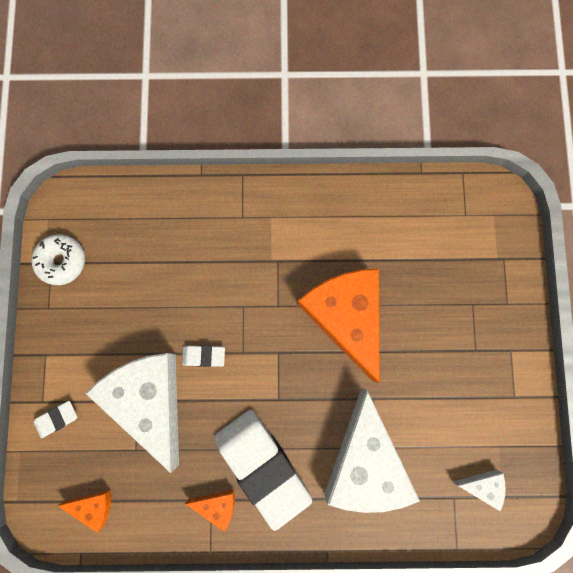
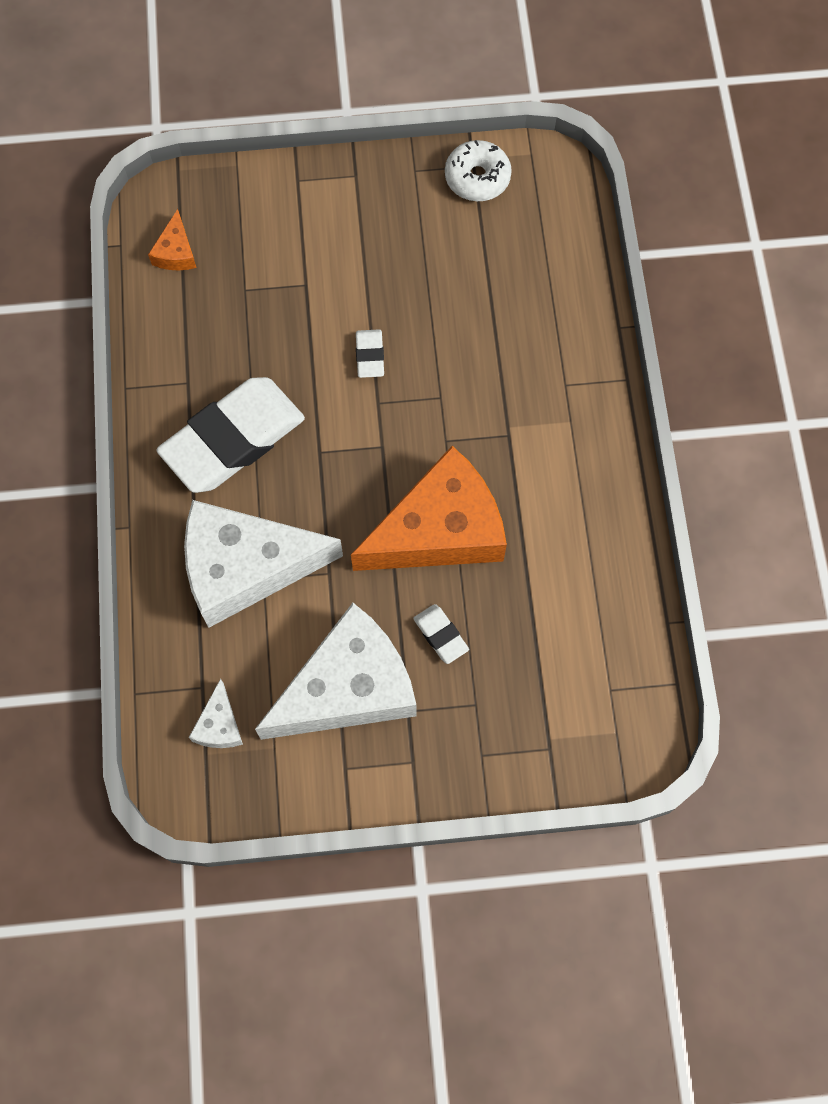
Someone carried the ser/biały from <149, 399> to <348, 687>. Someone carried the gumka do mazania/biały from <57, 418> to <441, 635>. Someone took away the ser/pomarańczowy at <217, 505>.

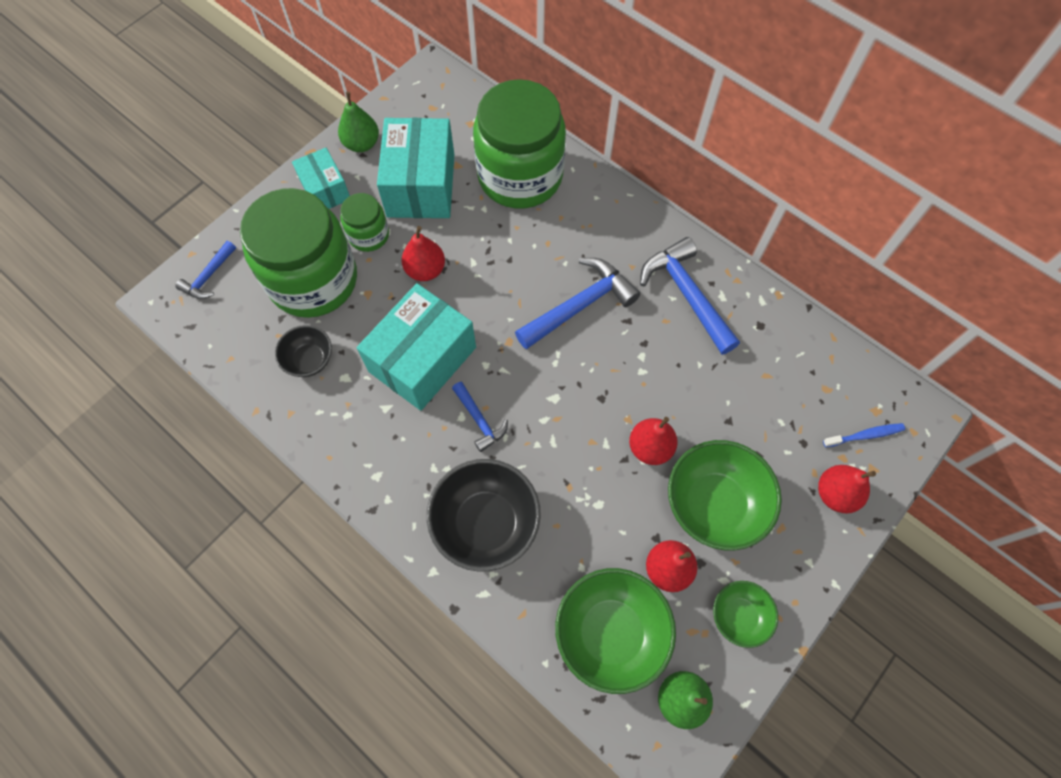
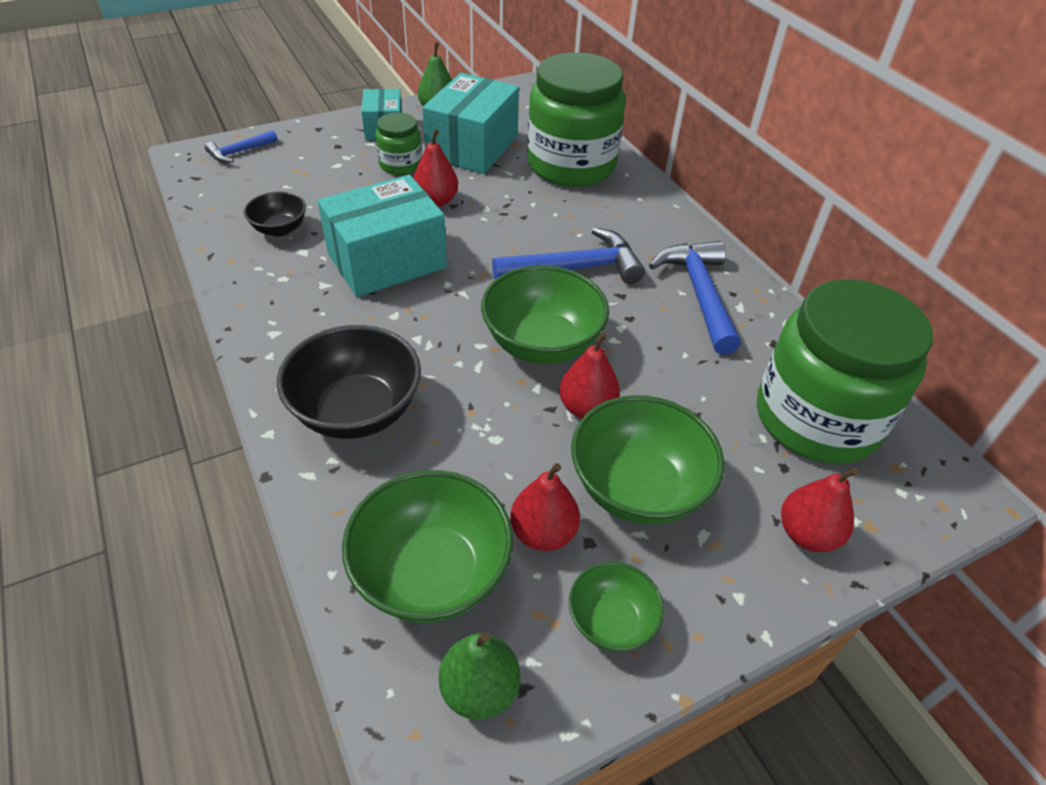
Someone put down the miska/zielony at <542, 343>. Someone carried the słoik/zielony from <313, 280> to <816, 418>. Someone took away the młotek/niebieski at <480, 420>. Someone took away the szczoteczka do zębów/niebieski at <864, 435>.

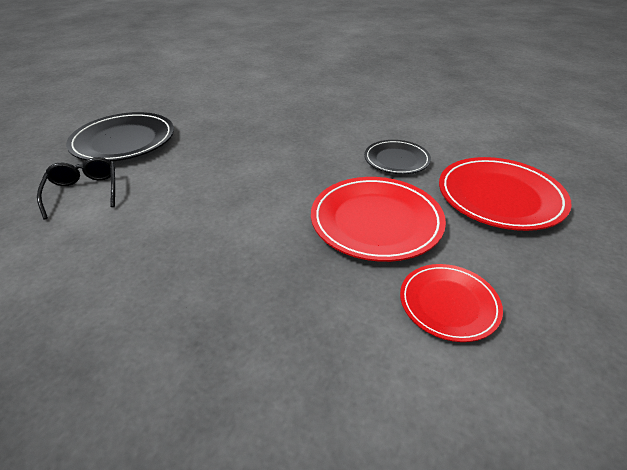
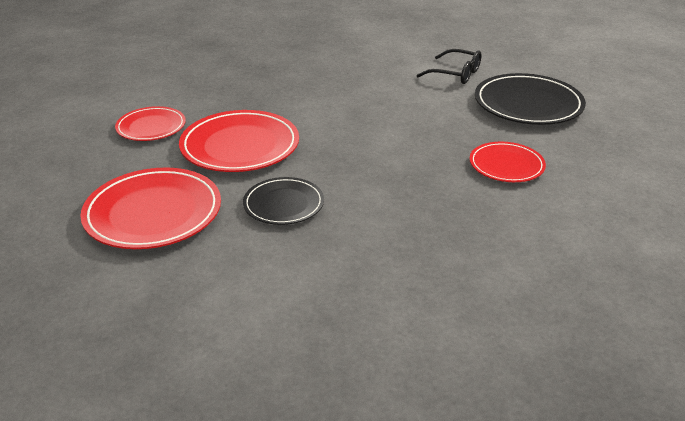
Someone put down the talerz/czerwony at <506, 165>.

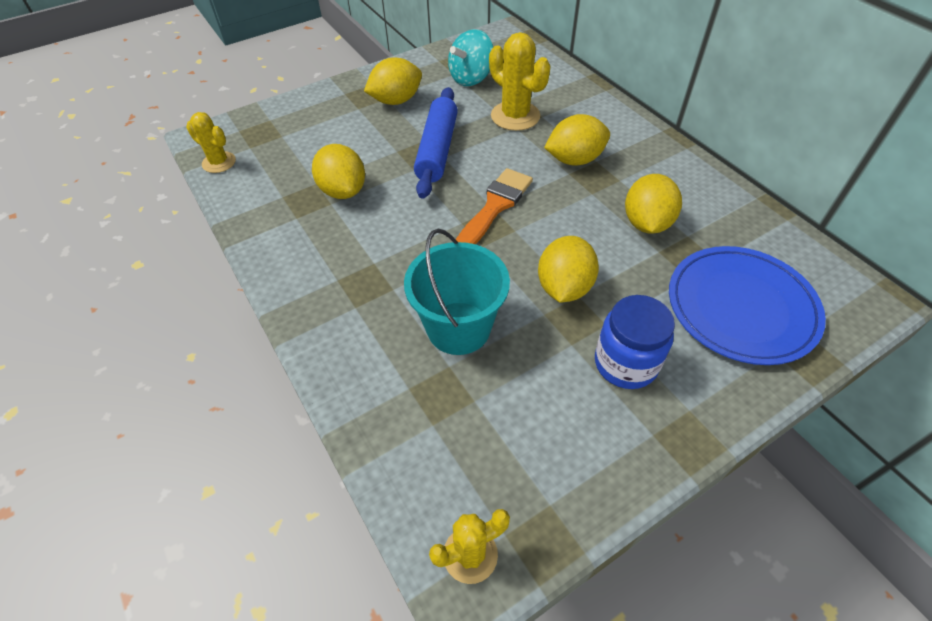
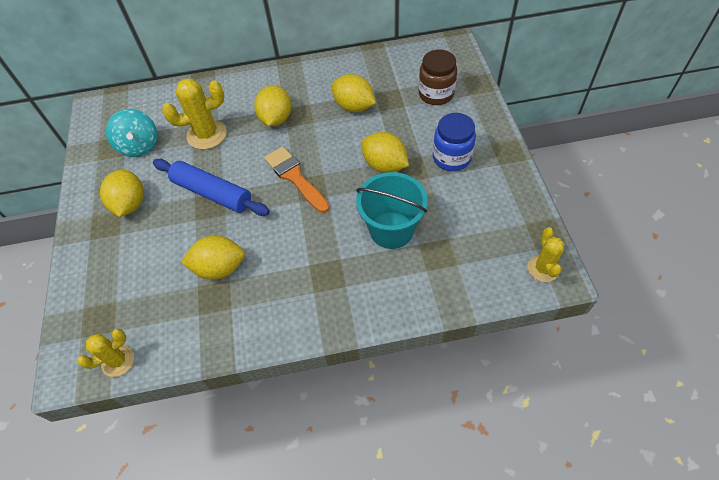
Someone swapped the talerz/niebieski at <741, 307> for the słoik/brązowy at <436, 94>.

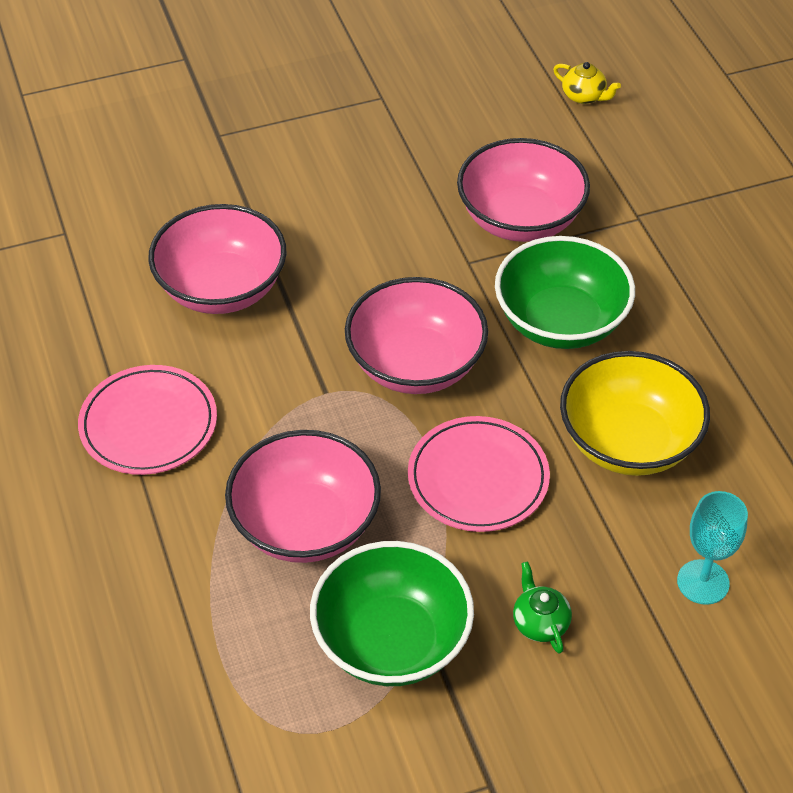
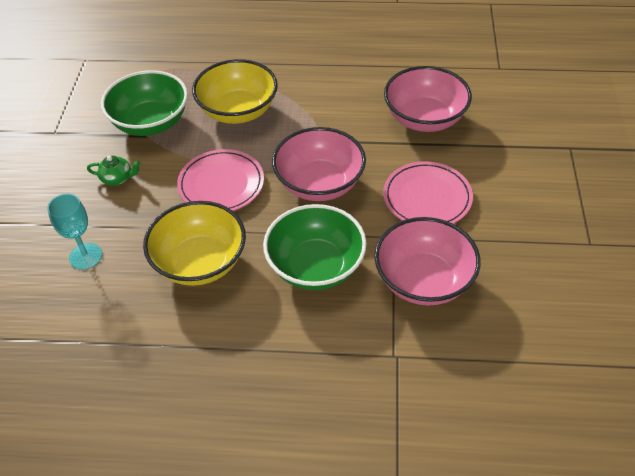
Someone repainted the miska/różowy at <305, 525>, which became the miska/żółty at <238, 111>. Someone carried the talerz/różowy from <148, 424> to <427, 198>. Someone took away the imbryk/żółty at <584, 96>.

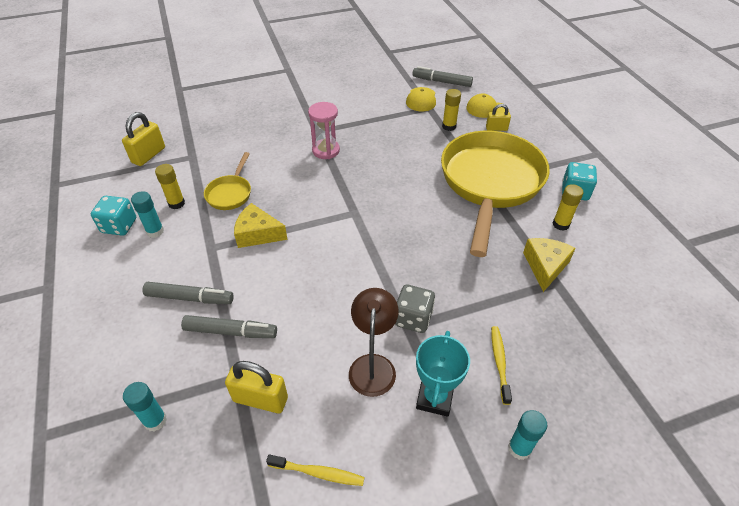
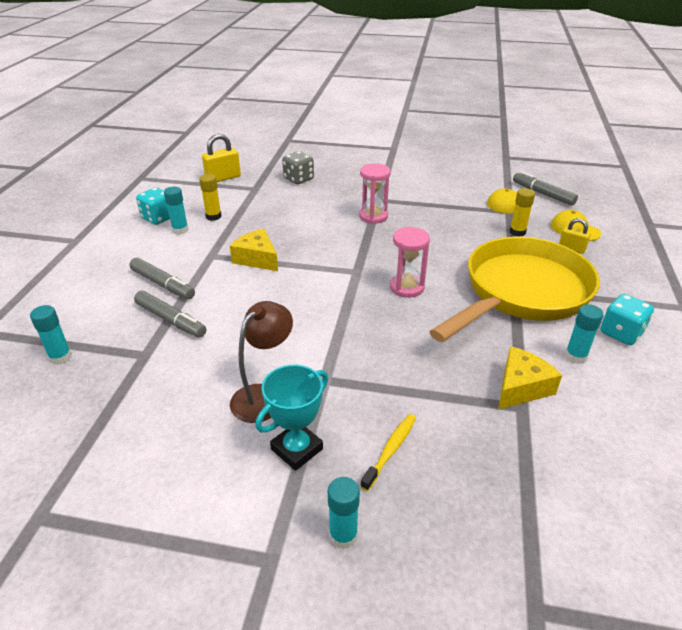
Someone carried the kostka do gry/szary from <413, 318> to <298, 179>. Someone put down the klepsydra/różowy at <406, 287>. Someone repainted the klej w sztyfcie/żółty at <561, 224>, which became the klej w sztyfcie/turkusowy at <575, 356>. Someone took away the patelnia/żółty at <230, 193>. Someone took away the kłódka/żółty at <260, 399>. Someone took away the szczoteczka do zębów/żółty at <317, 472>.

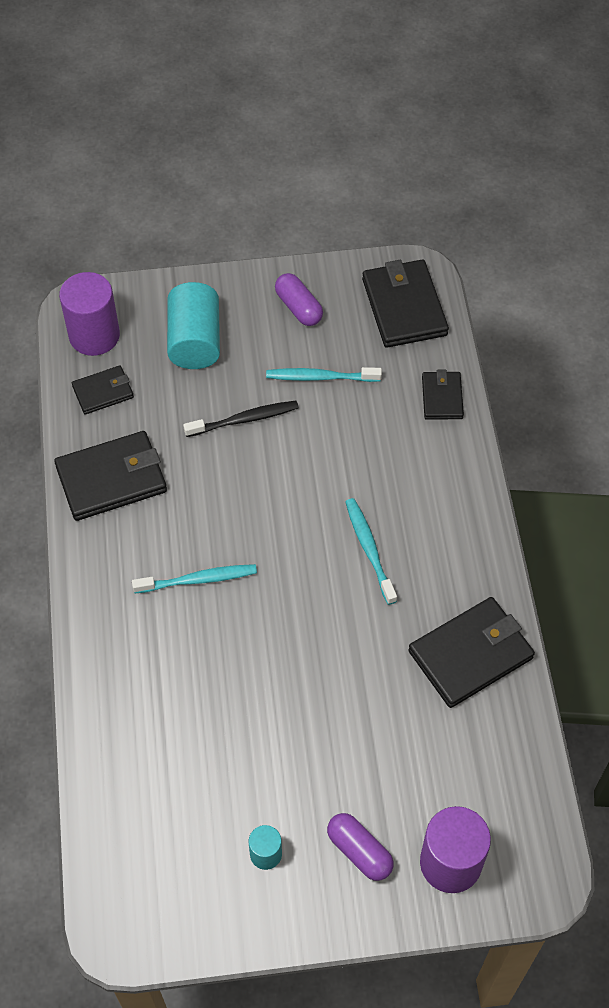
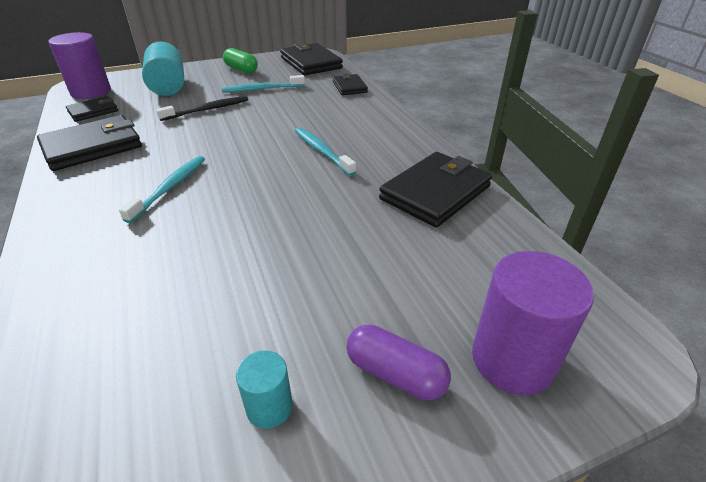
Someone rotated the szczoteczka do zębów/turkusowy at <198, 580> by 45 degrees counterclockwise. Someone repainted the kapsułka/fioletowy at <298, 307>, which became the kapsułka/zielony at <241, 69>.

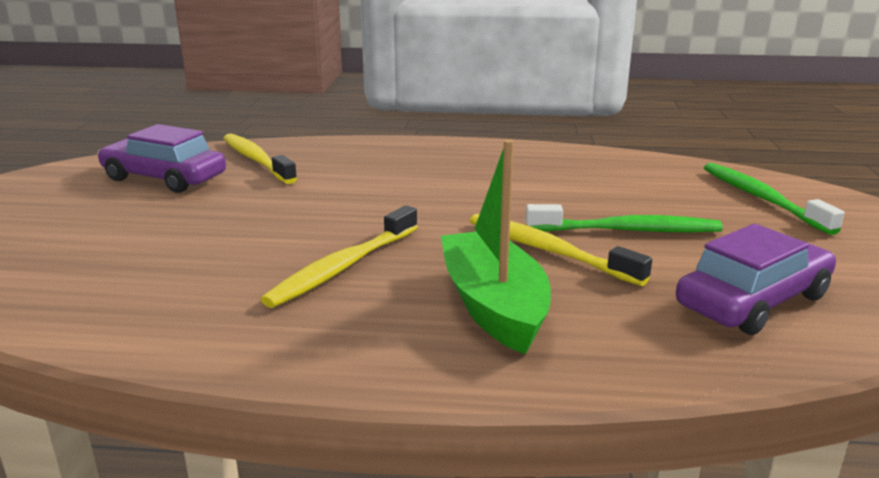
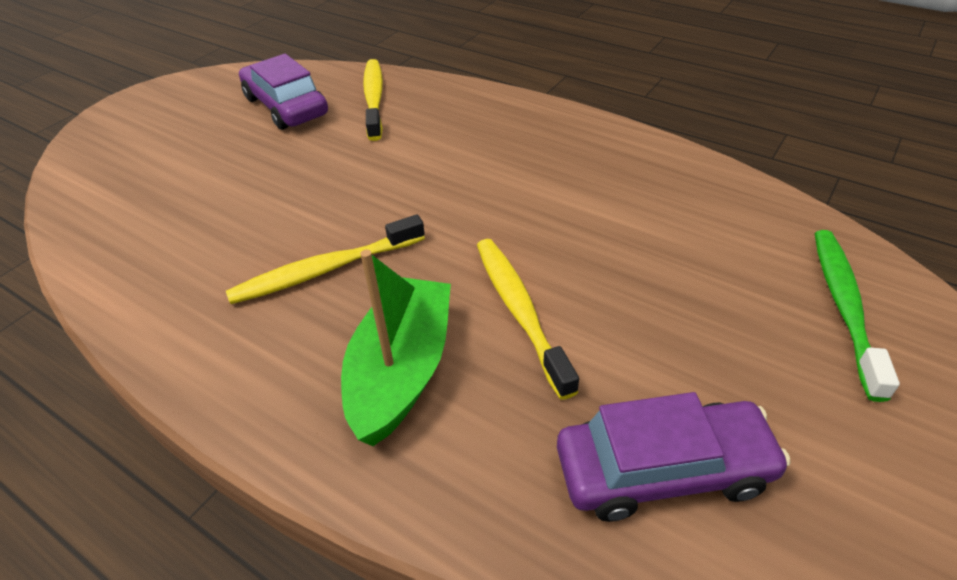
Someone took away the szczoteczka do zębów/zielony at <627, 230>.

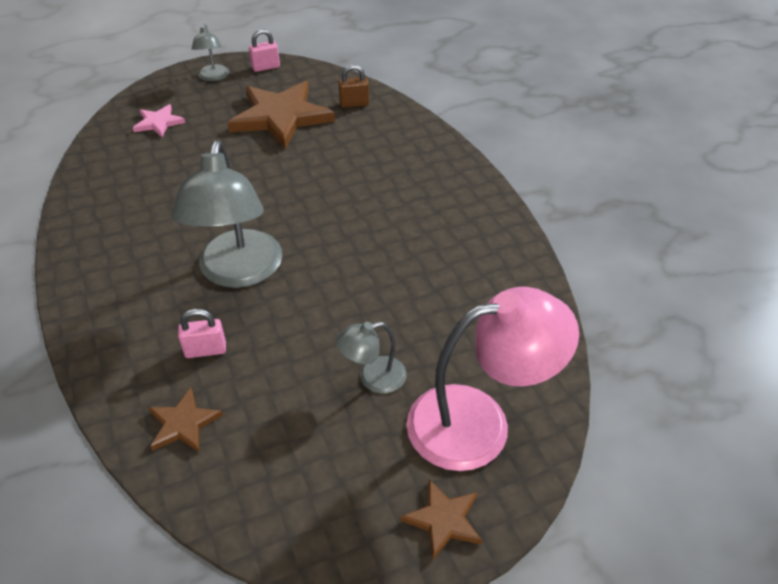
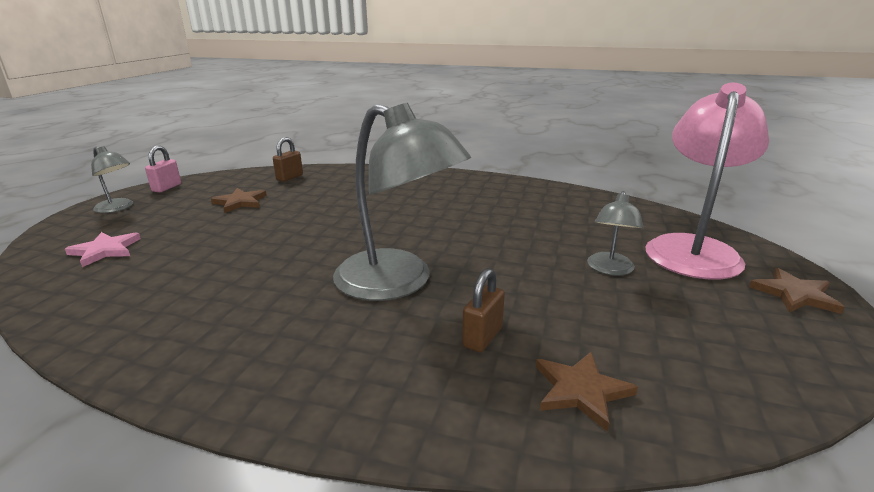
Someone scaled the gwiazda/brązowy at <281, 117> by 0.48. Someone repainted the kłódka/różowy at <205, 350>, which became the kłódka/brązowy at <482, 337>.

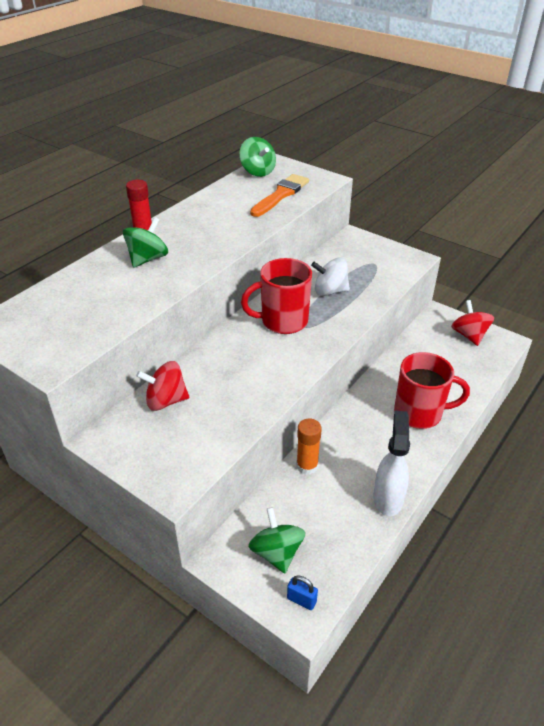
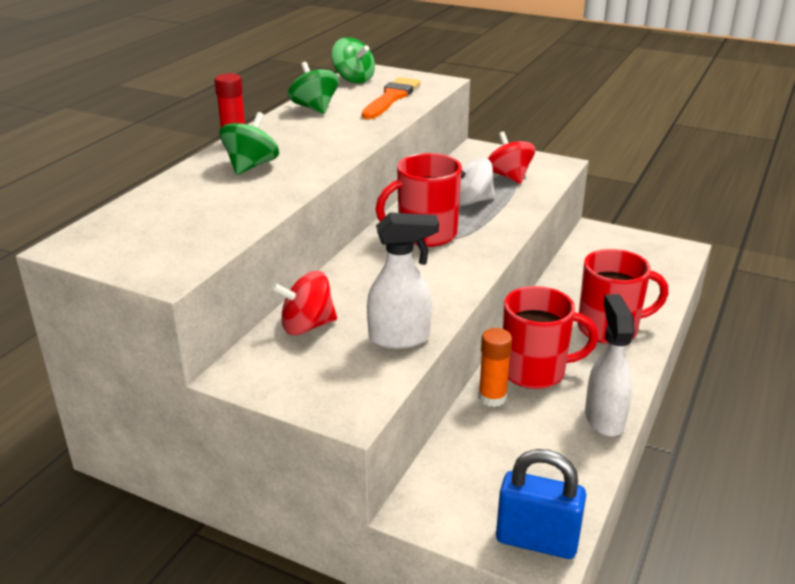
Someone carried the bączek/zielony from <276, 552> to <314, 108>. Someone put down the spryskiwacz/biały at <400, 338>. Someone carried the bączek/czerwony from <469, 335> to <509, 176>. Someone scaled the kłódka/niebieski at <301, 600> by 2.10. Someone put down the kubek/czerwony at <535, 371>.

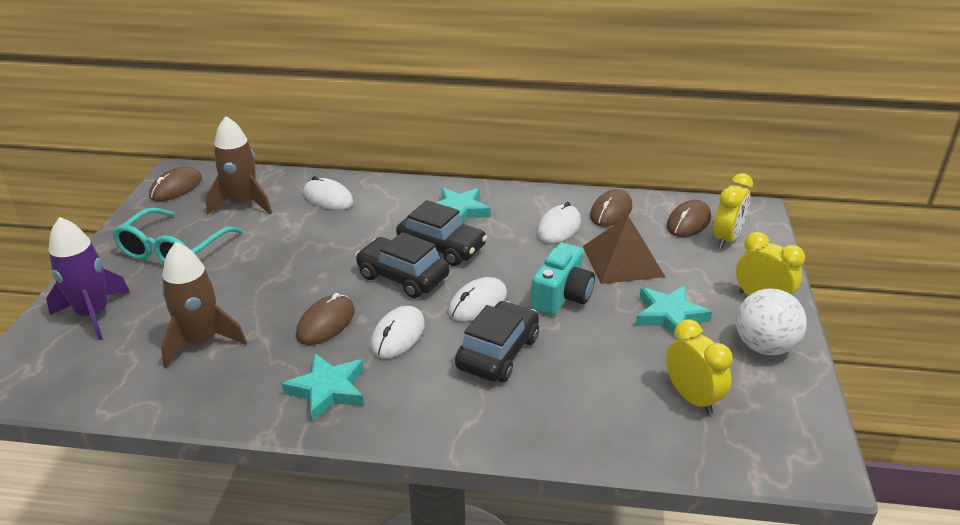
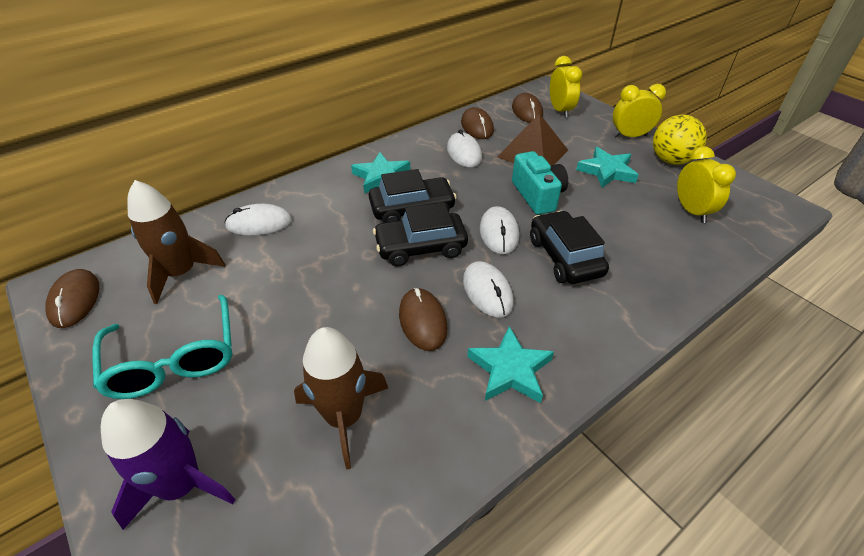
Someone repainted the piłka/biały at <764, 346>, which became the piłka/żółty at <670, 160>. Someone rotated the budzik/żółty at <692, 398> by 60 degrees clockwise.

